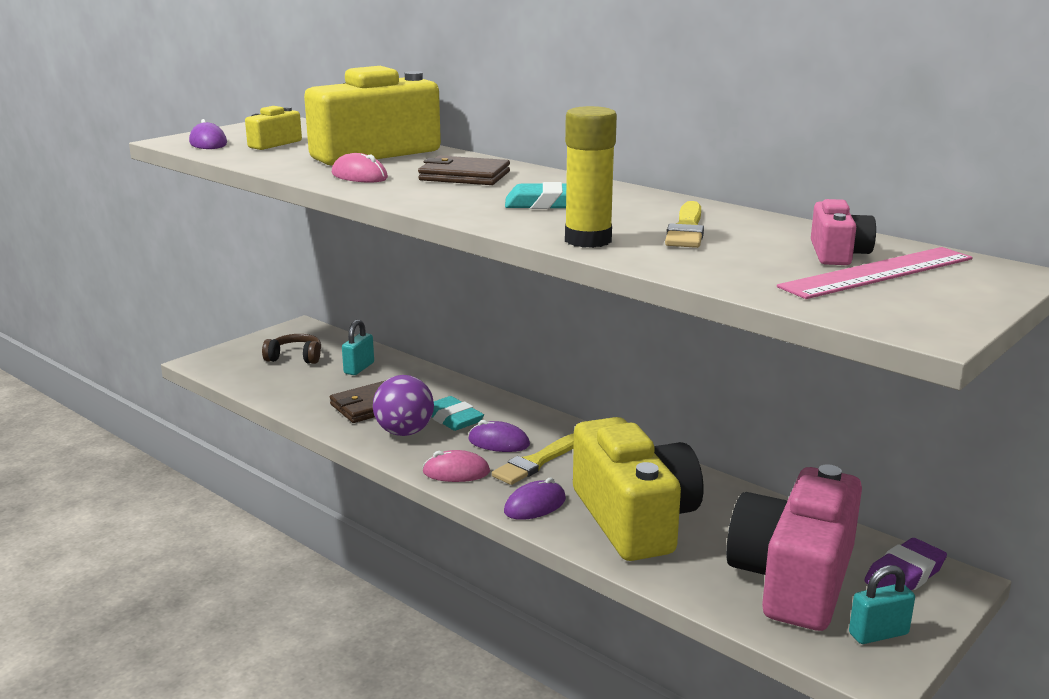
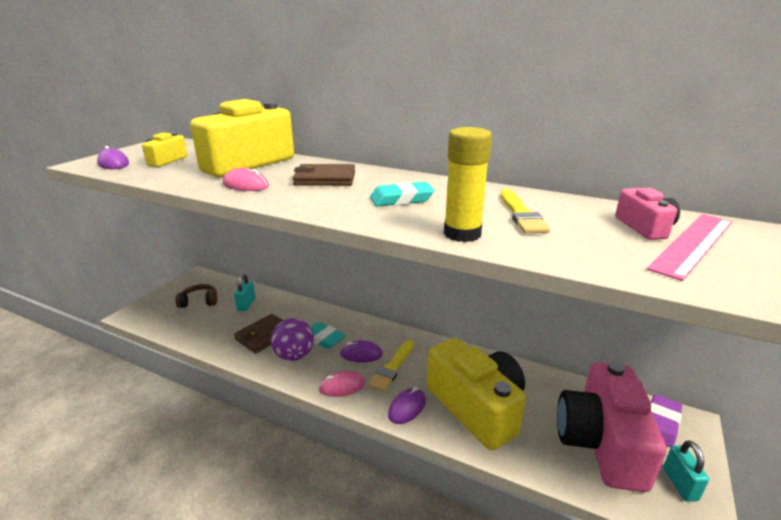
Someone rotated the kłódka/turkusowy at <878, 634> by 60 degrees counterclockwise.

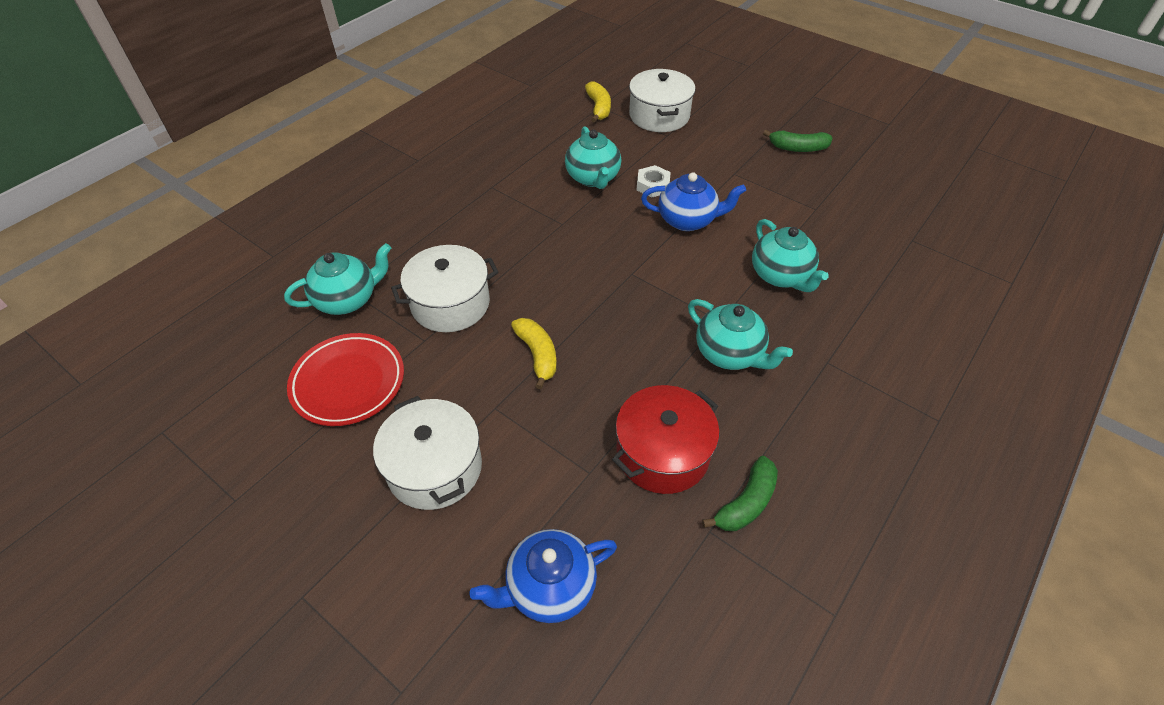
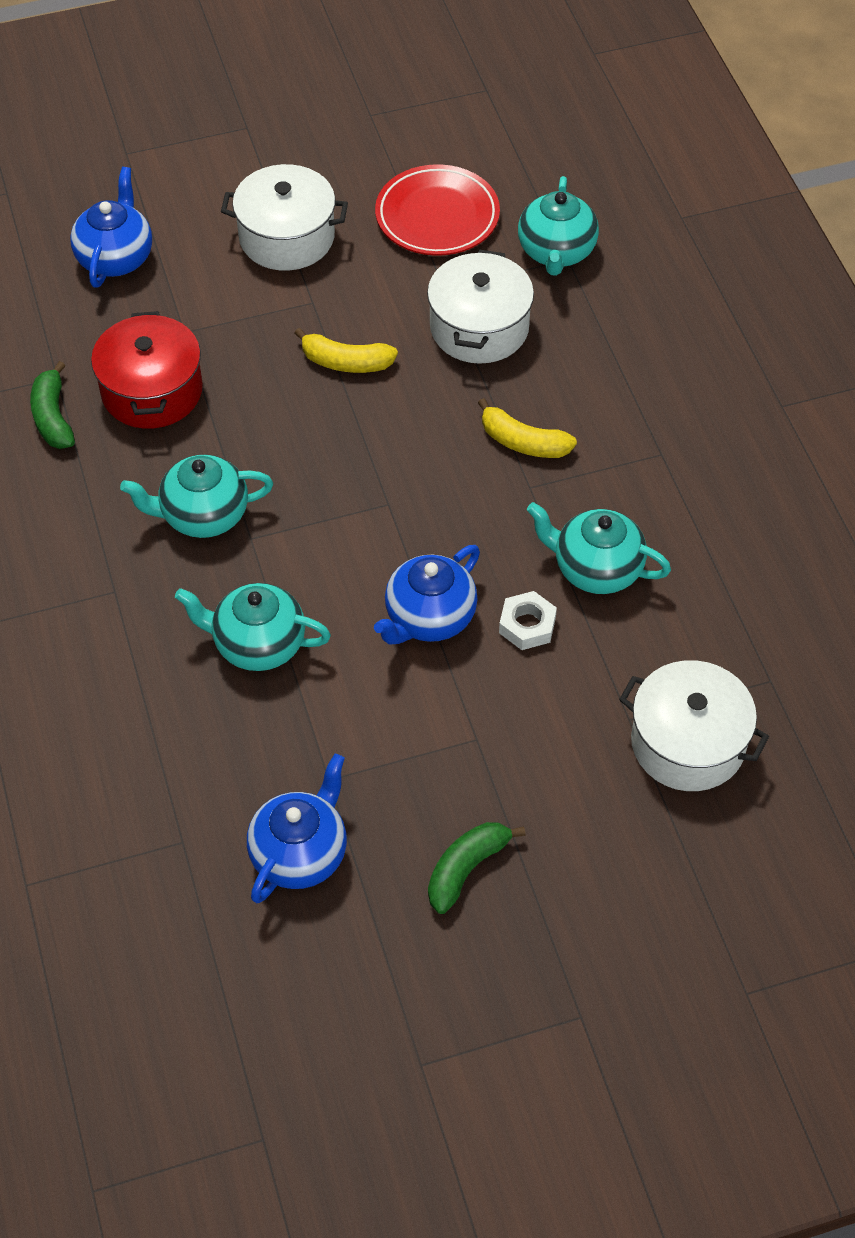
Someone put down the imbryk/niebieski at <300, 853>. Someone carried the banan/żółty from <598, 108> to <523, 442>.

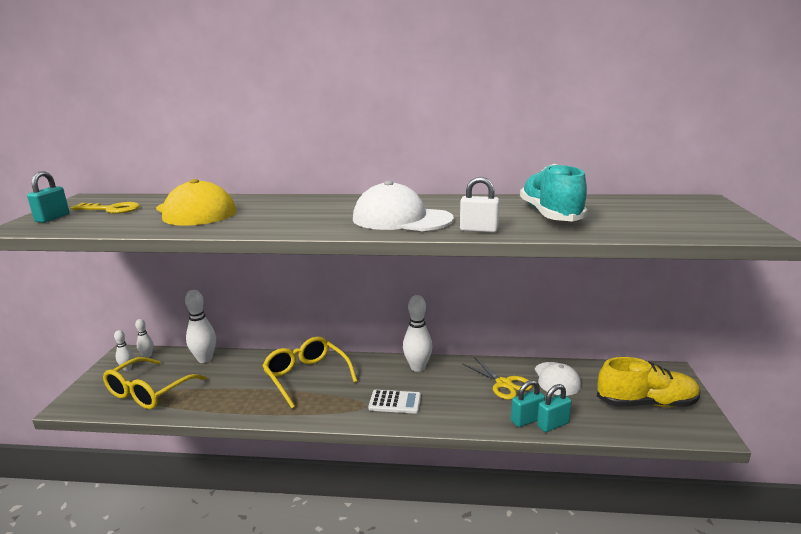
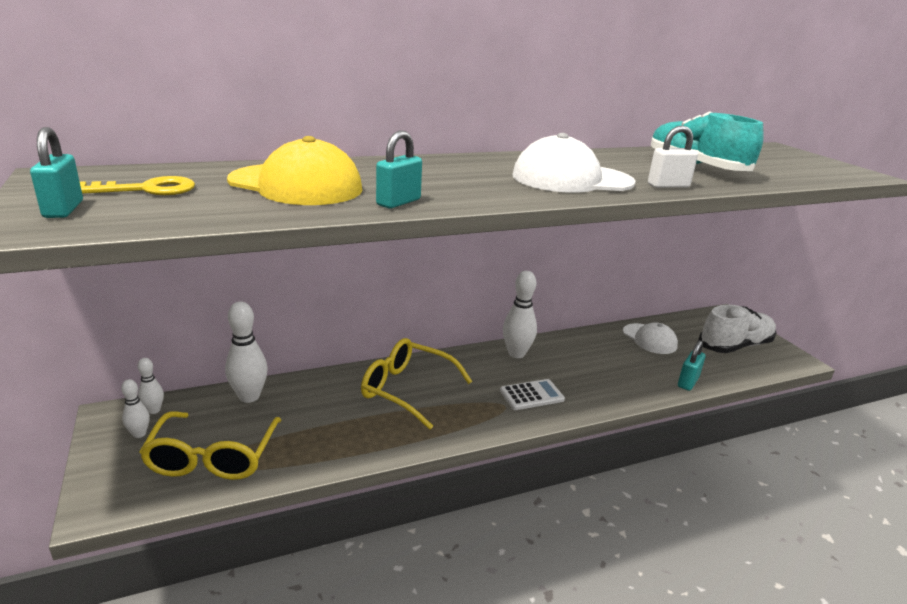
Someone carried the kłódka/turkusowy from <526, 420> to <398, 202>. Someone repainted the but/żółty at <646, 403>, which became the but/biały at <735, 346>. Someone took away the nożyczki/żółty at <504, 384>.

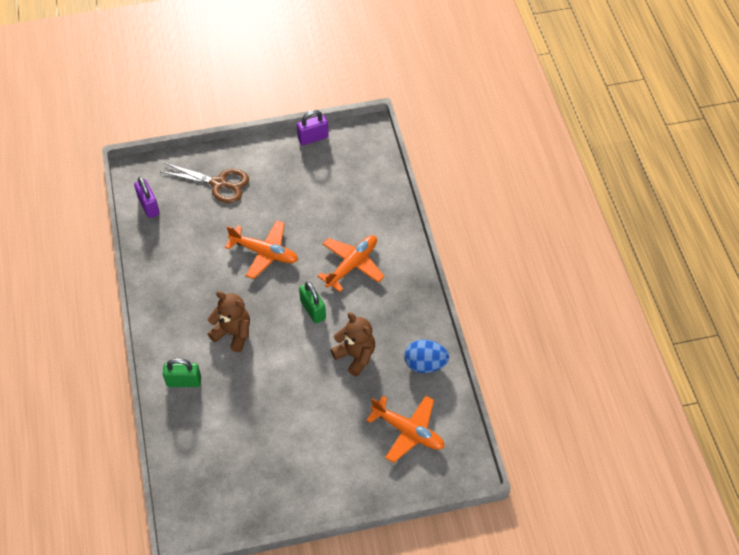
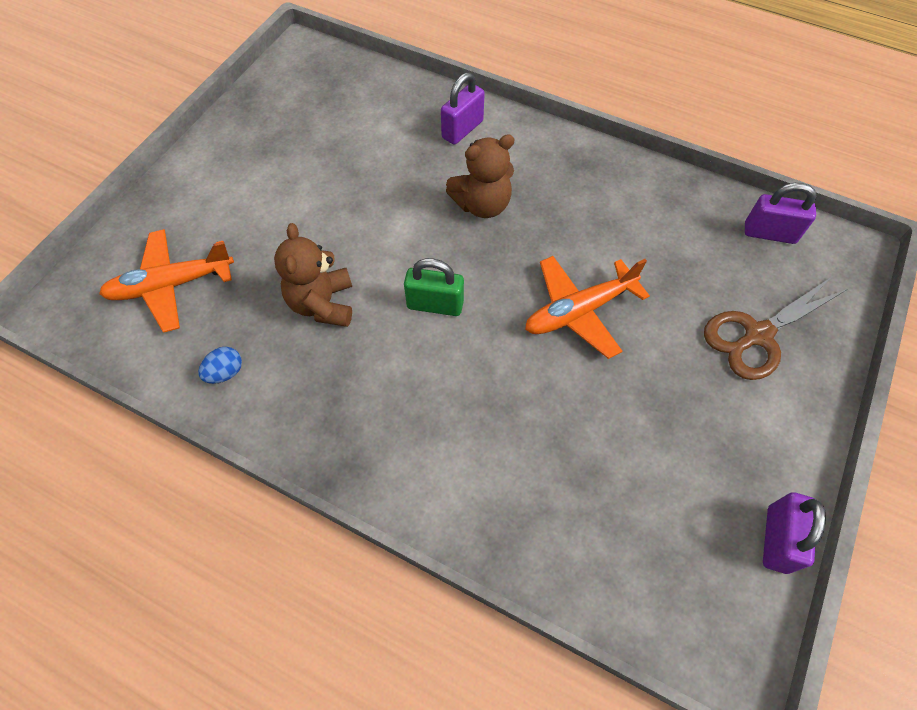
Someone scaled the jajko/niebieski at <425, 364> by 0.57. Someone rotated the miś/brązowy at <355, 356> by 90 degrees clockwise. Someone repainted the kłódka/zielony at <184, 381>, which became the kłódka/fioletowy at <462, 129>. Someone took away the samolot/pomarańczowy at <352, 265>.

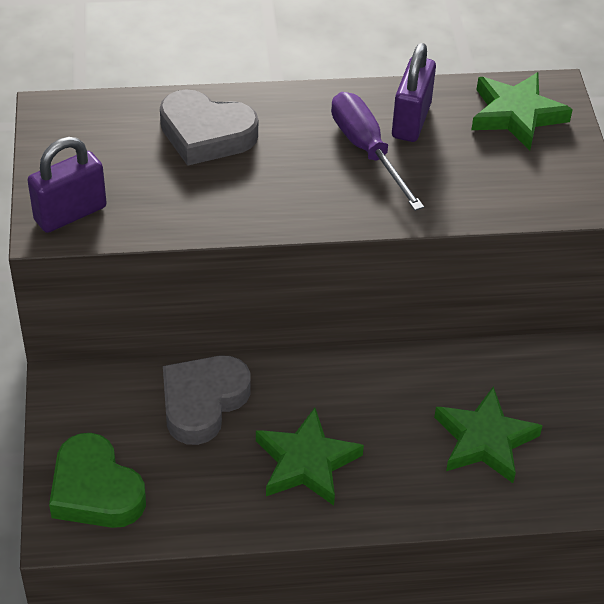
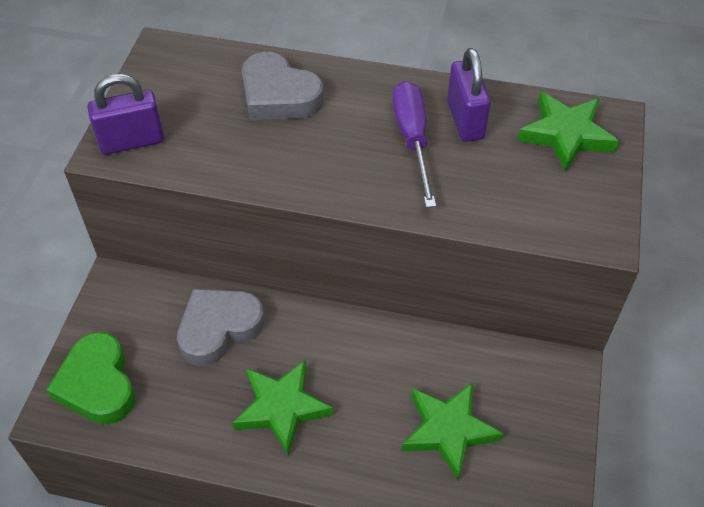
Someone rotated the kłódka/fioletowy at <411, 121> by 45 degrees counterclockwise.

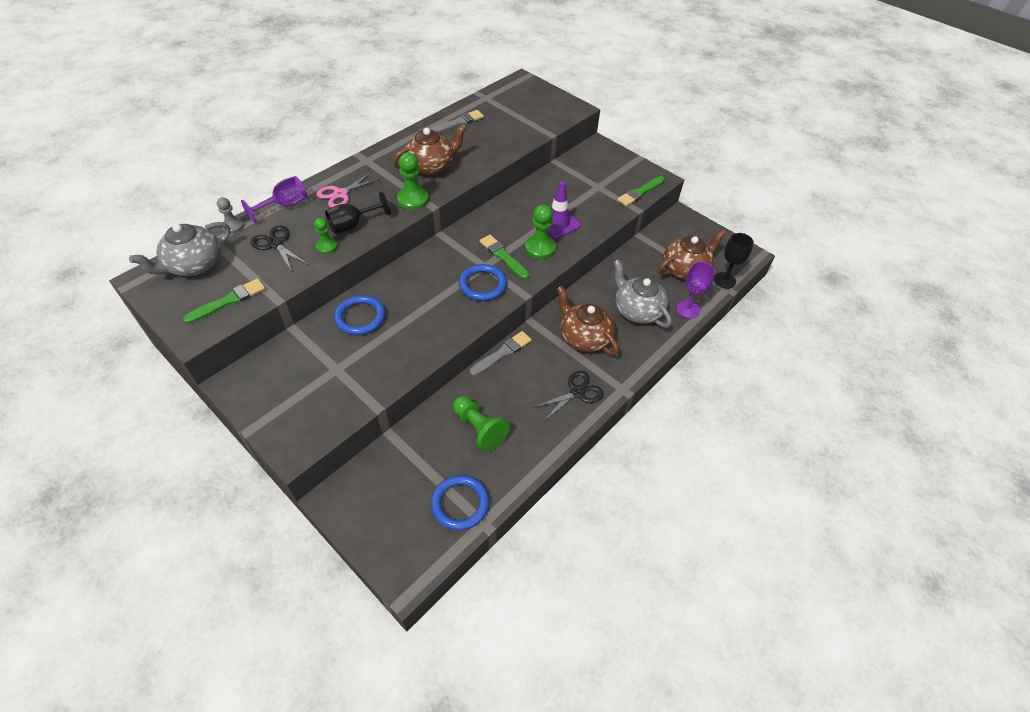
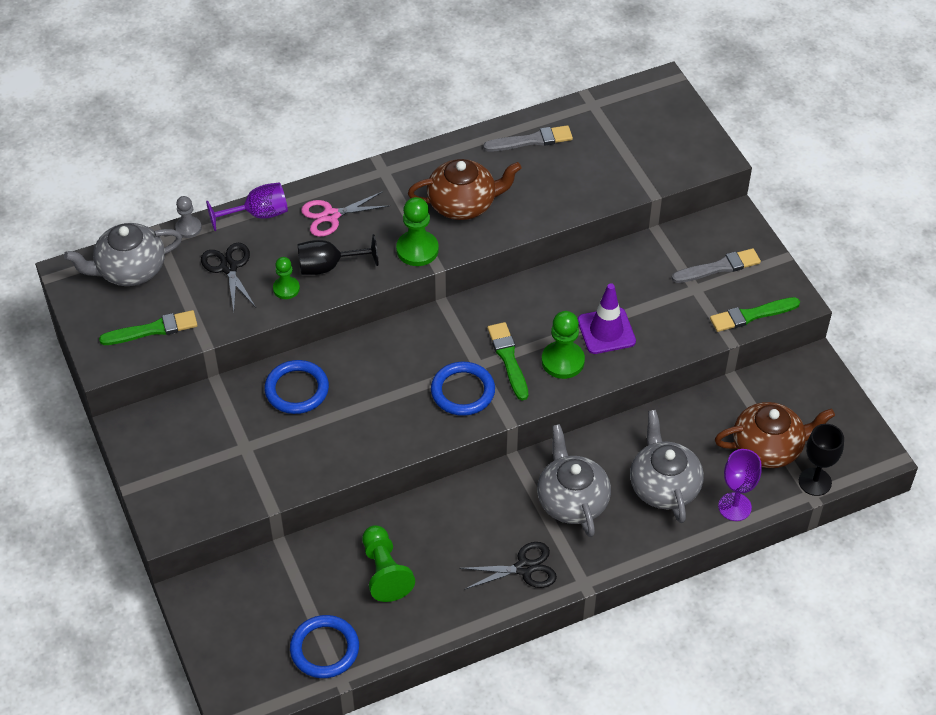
Someone repainted the imbryk/brązowy at <584, 337>, which became the imbryk/szary at <572, 500>. Someone carried the pędzel/szary from <502, 353> to <719, 267>.

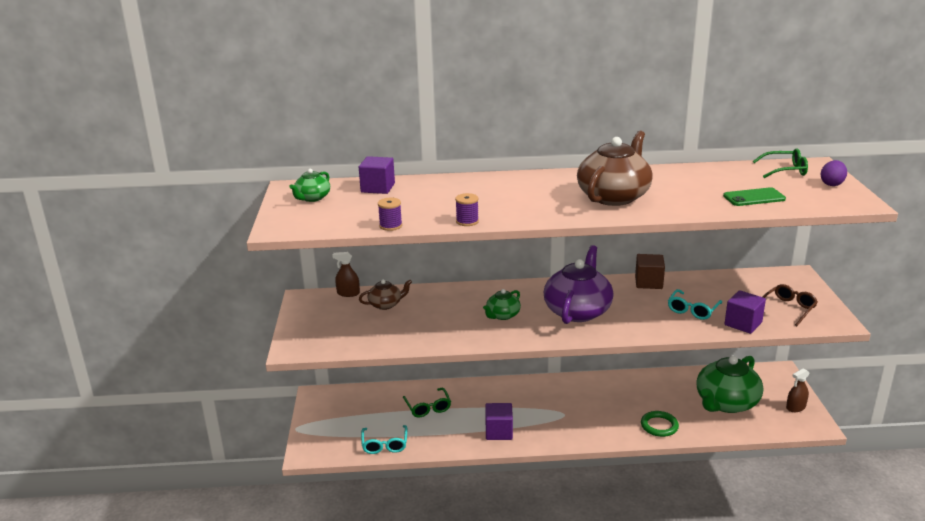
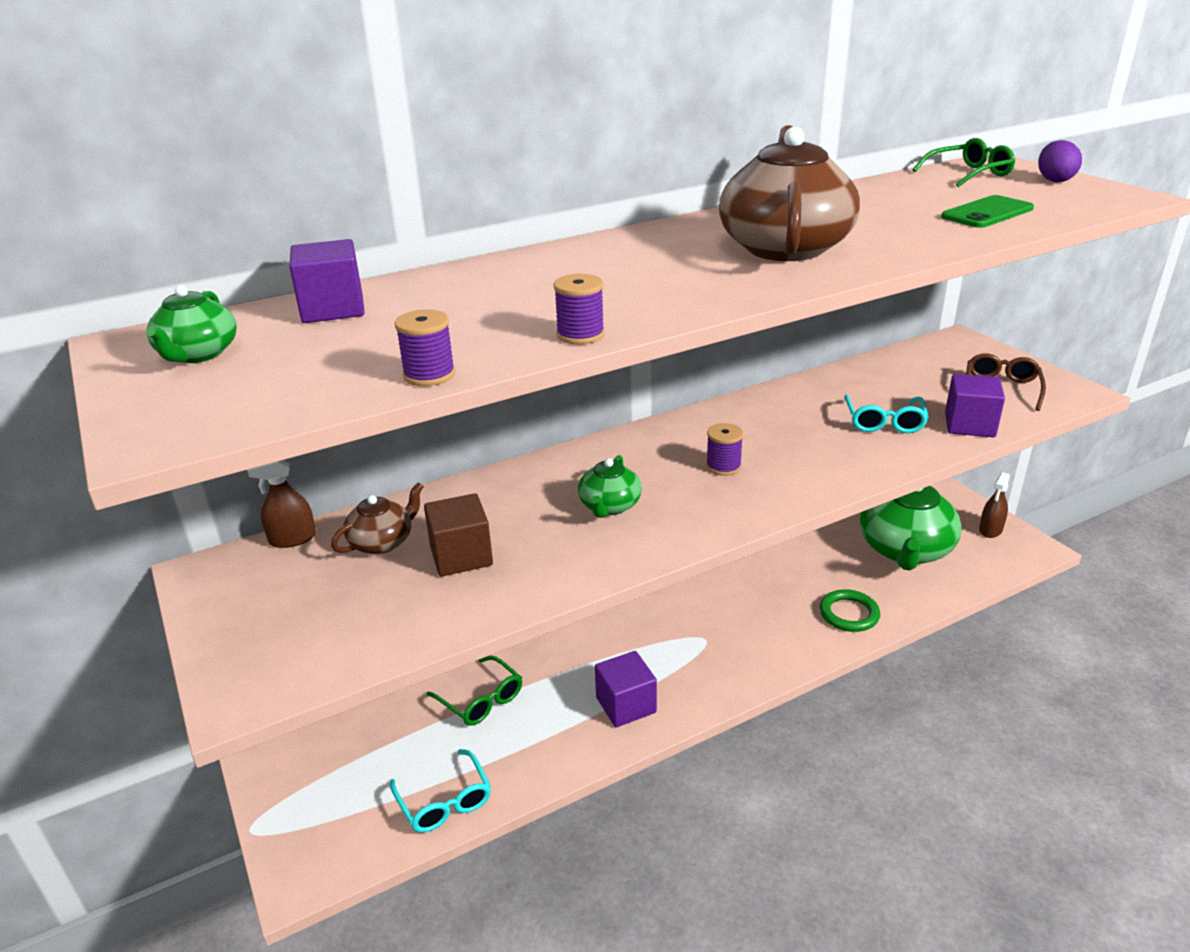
Someone carried the sześcian/brązowy from <648, 282> to <461, 556>. Someone swapped the imbryk/fioletowy at <578, 311> for the szpulka/fioletowy at <723, 466>.

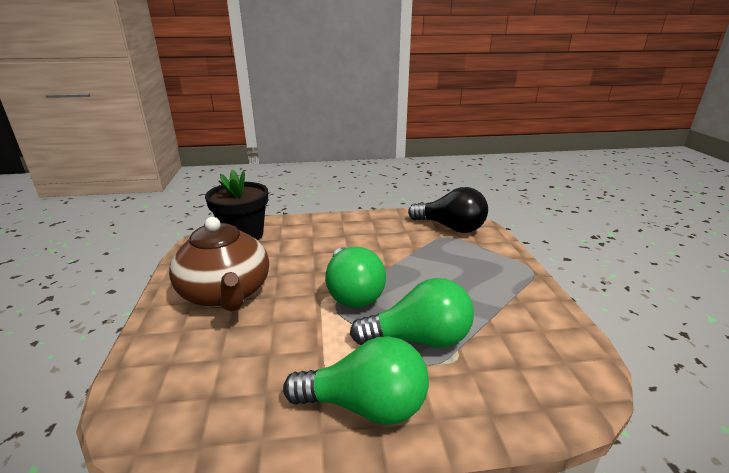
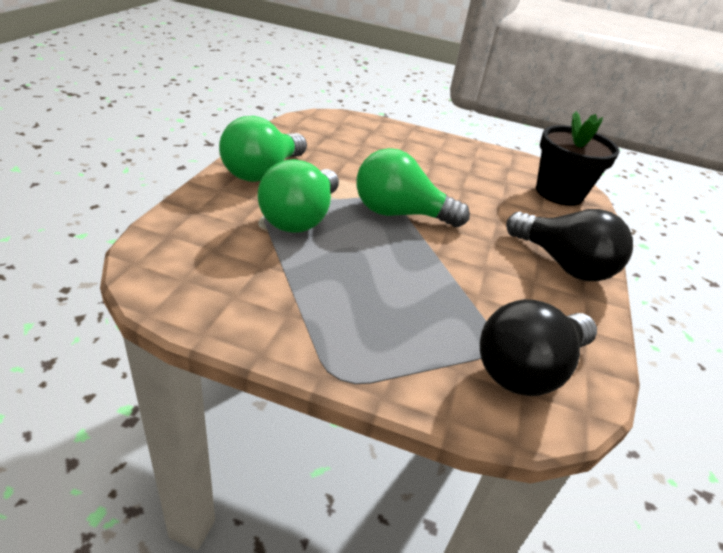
Someone put down the żarówka/czarny at <563, 264>. Someone took away the imbryk/brązowy at <226, 293>.

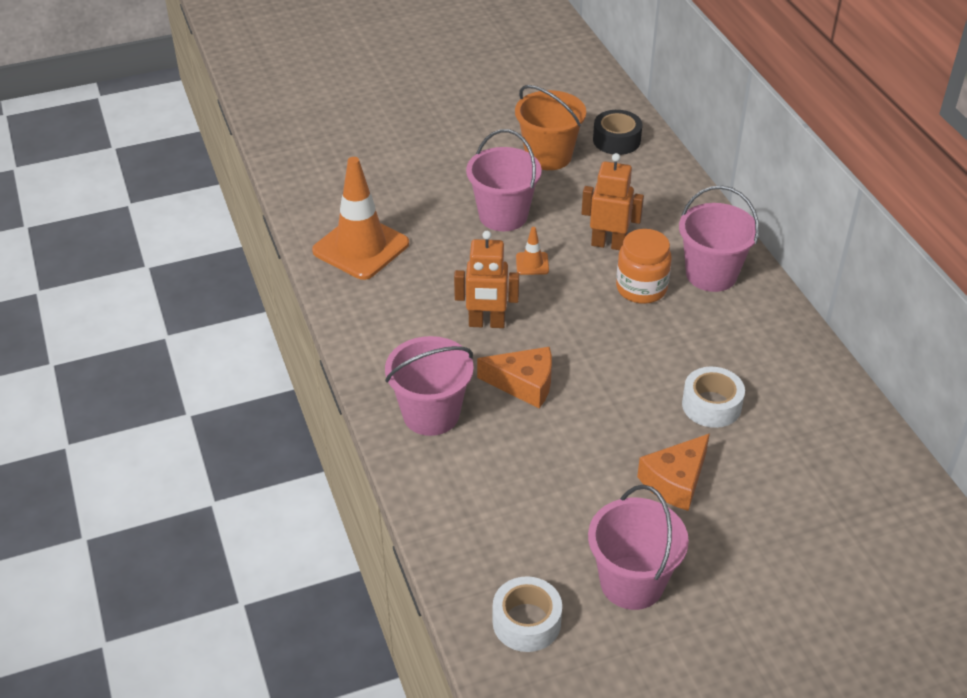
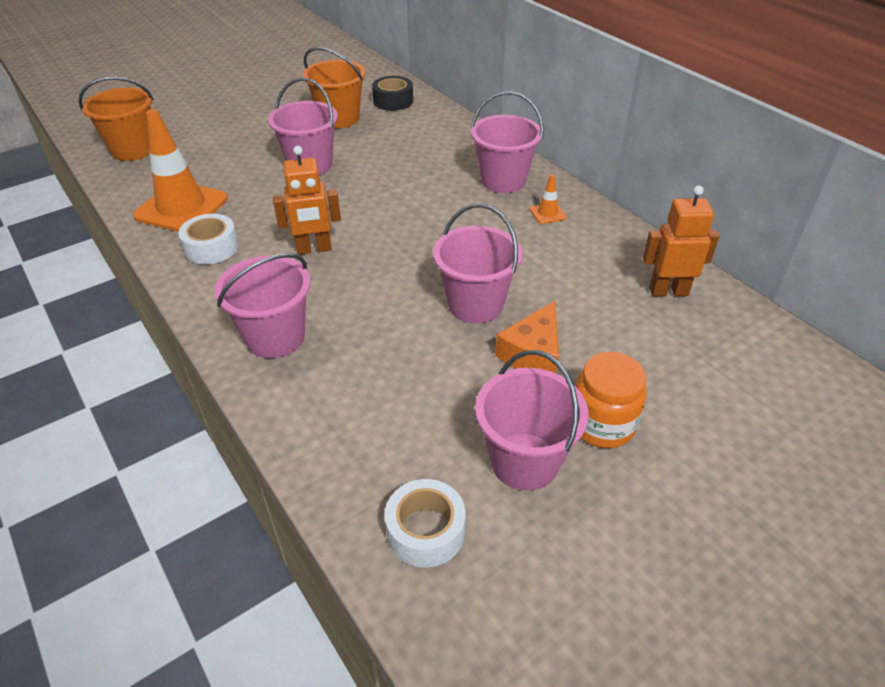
Someone put down the wiadro/pomarańczowy at <133, 150>. Someone carried the taśma klejąca/biały from <711, 405> to <211, 247>. Someone put down the wiadro/różowy at <475, 304>. Someone carried the pachołek/pomarańczowy from <532, 264> to <547, 213>. Someone carried the słoik/pomarańczowy from <641, 288> to <602, 424>. Someone carried the robot/pomarańczowy from <608, 244> to <668, 291>. Someone took away the ser/pomarańczowy at <524, 384>.

